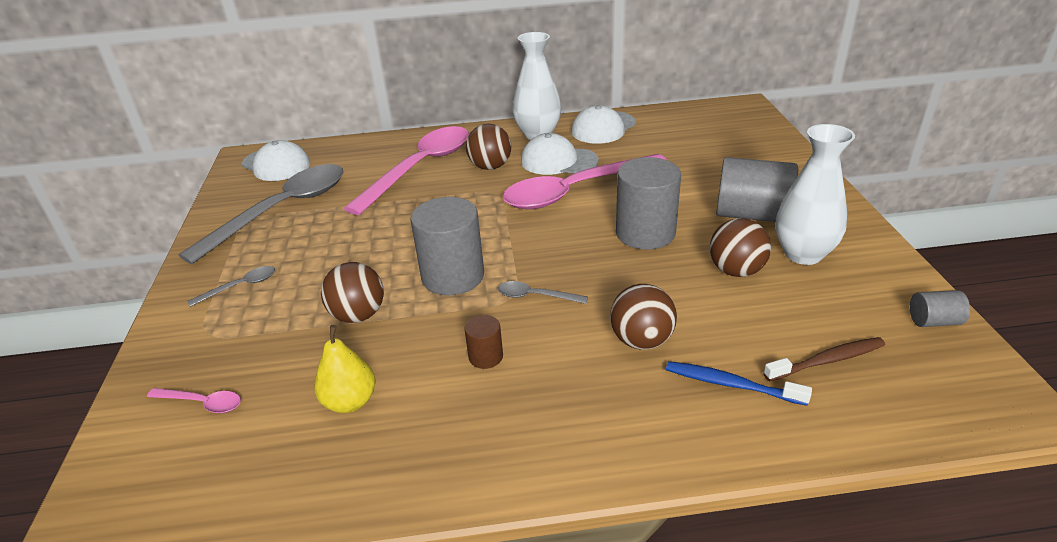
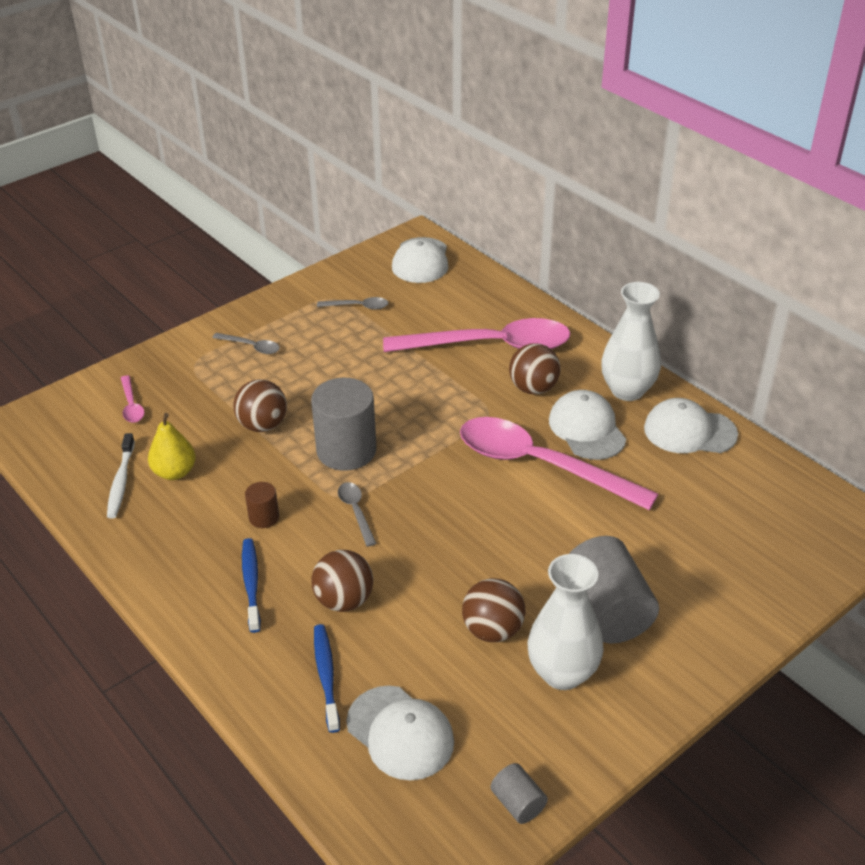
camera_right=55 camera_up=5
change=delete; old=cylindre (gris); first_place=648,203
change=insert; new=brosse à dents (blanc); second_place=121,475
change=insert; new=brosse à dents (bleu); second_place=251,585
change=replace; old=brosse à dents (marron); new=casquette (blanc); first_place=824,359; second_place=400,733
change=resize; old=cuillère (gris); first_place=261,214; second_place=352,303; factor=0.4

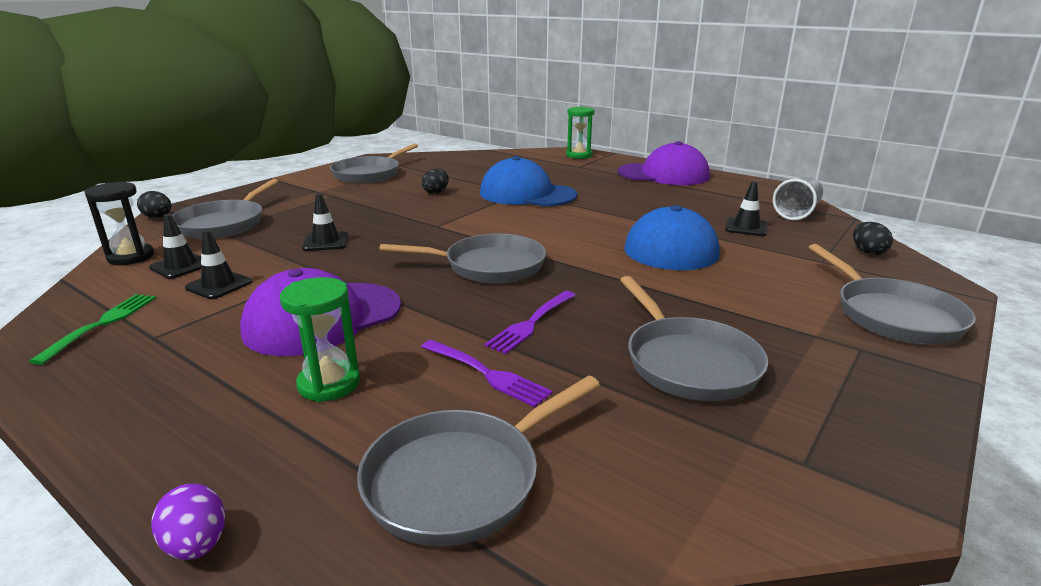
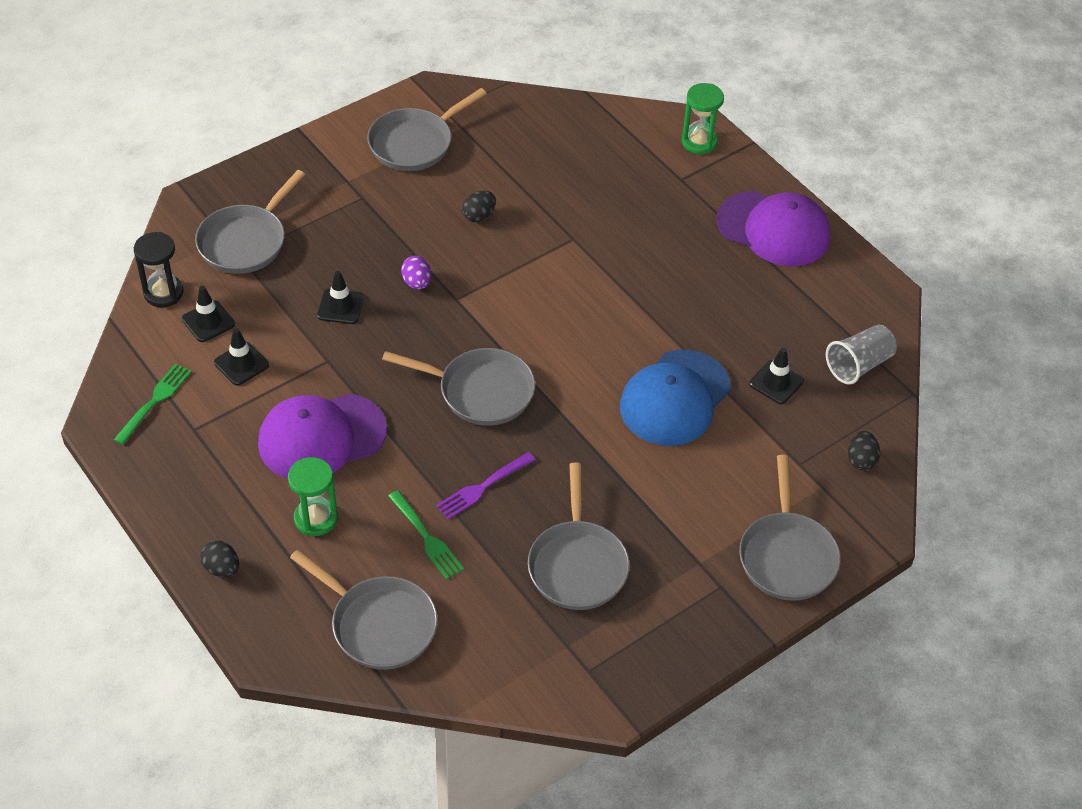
camera_right=15 camera_up=25
change=delete; old=casquette (bleu); first_place=528,181
change=move; old=œuf (noir); first_place=154,204; second_place=219,559
change=move; old=œuf (violet); first_place=188,522; second_place=416,273
change=recolor; old=fourchette (violet); new=fourchette (vert); first_place=487,373; second_place=426,534
change=rotate; old=poêle (gris); first_place=478,461; second_place=364,610; degrees=-120

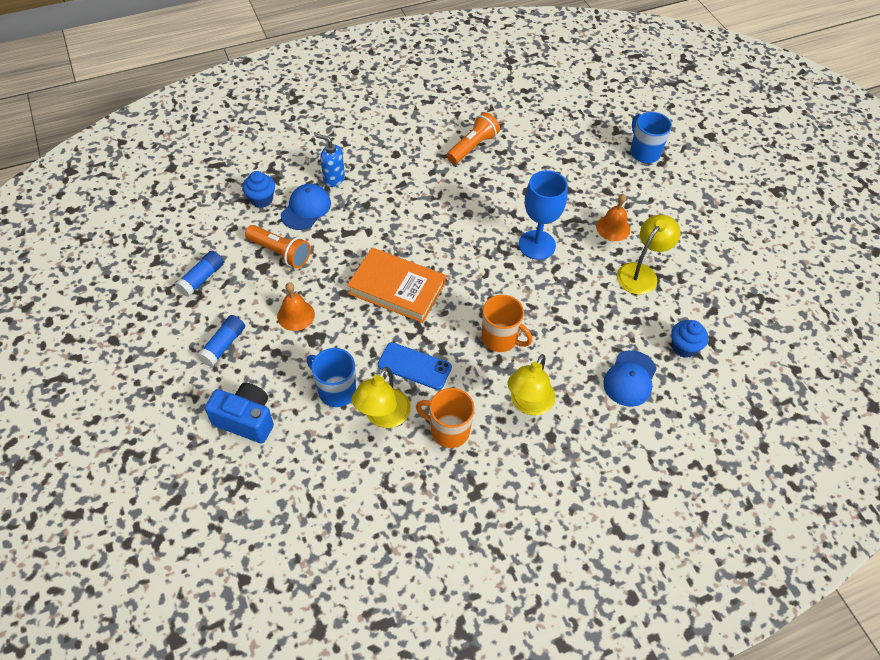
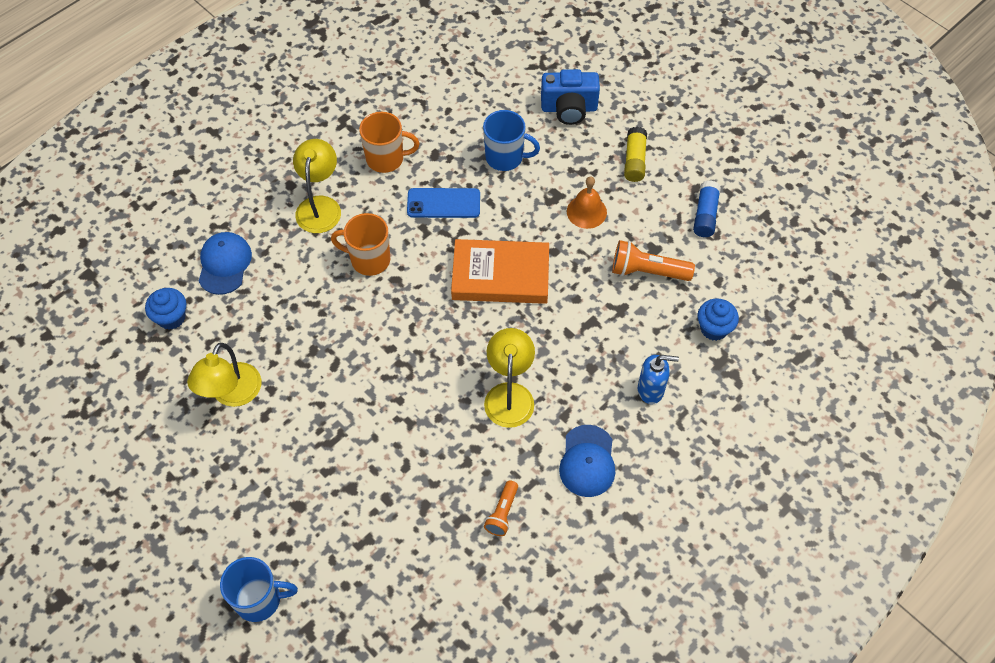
camera_right=160 camera_up=5
change=delete; old=verre à pied (bleu); first_place=543,215
change=delete; old=cloche (orange); first_place=613,217
change=move; old=casquette (bleu); first_place=306,207; second_place=587,461
change=move; old=lampe (jaune); first_place=381,397; second_place=509,378
change=recolor; old=bâton de colle (bleu); new=bâton de colle (jaune); first_place=221,341; second_place=635,154
change=rotate; old=tasse (bleu); first_place=651,137; second_place=259,589; degrees=-45
change=resize; old=lampe de poche (orange); first_place=473,138; second_place=501,508; factor=0.63

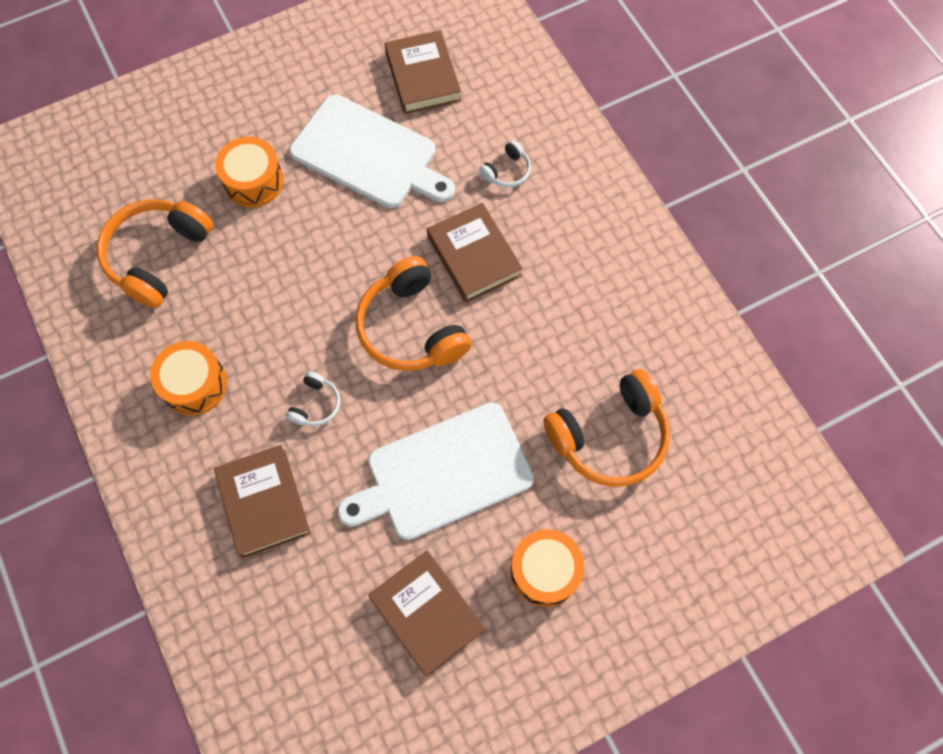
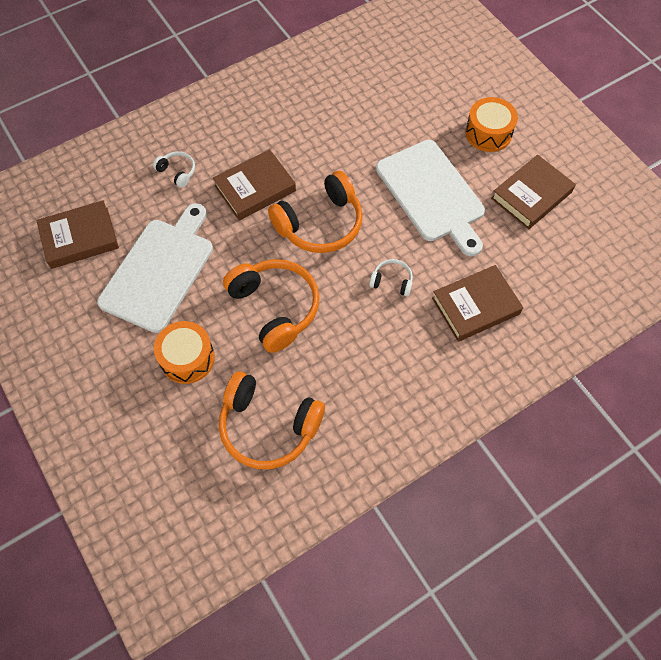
camera_right=-95 camera_up=-5
change=delete; old=tambour (orange); first_place=188,378
change=move; old=casque audio (orange); first_place=606,428; second_place=271,306

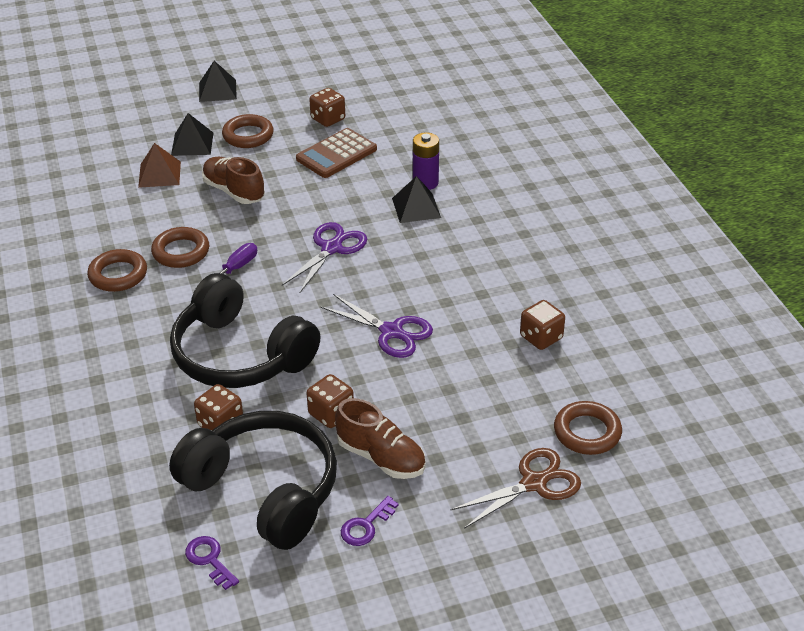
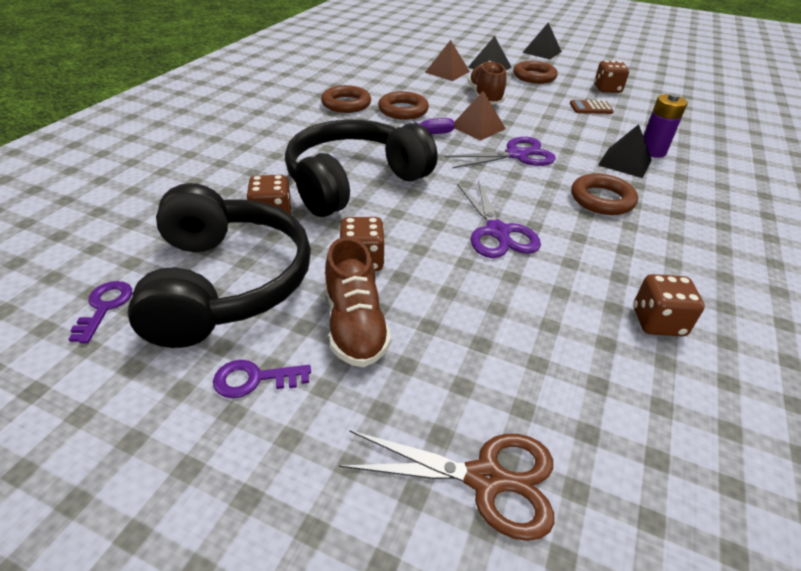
camera_right=40 camera_up=0
change=insert; new=pyramide (marron); second_place=480,116
change=move; old=anneau (marron); first_place=588,428; second_place=604,194
change=rotate; old=casque audio (noir); first_place=245,330; second_place=361,168; degrees=60
change=resize; old=calculatrice (marron); first_place=336,153; second_place=592,107; factor=0.57

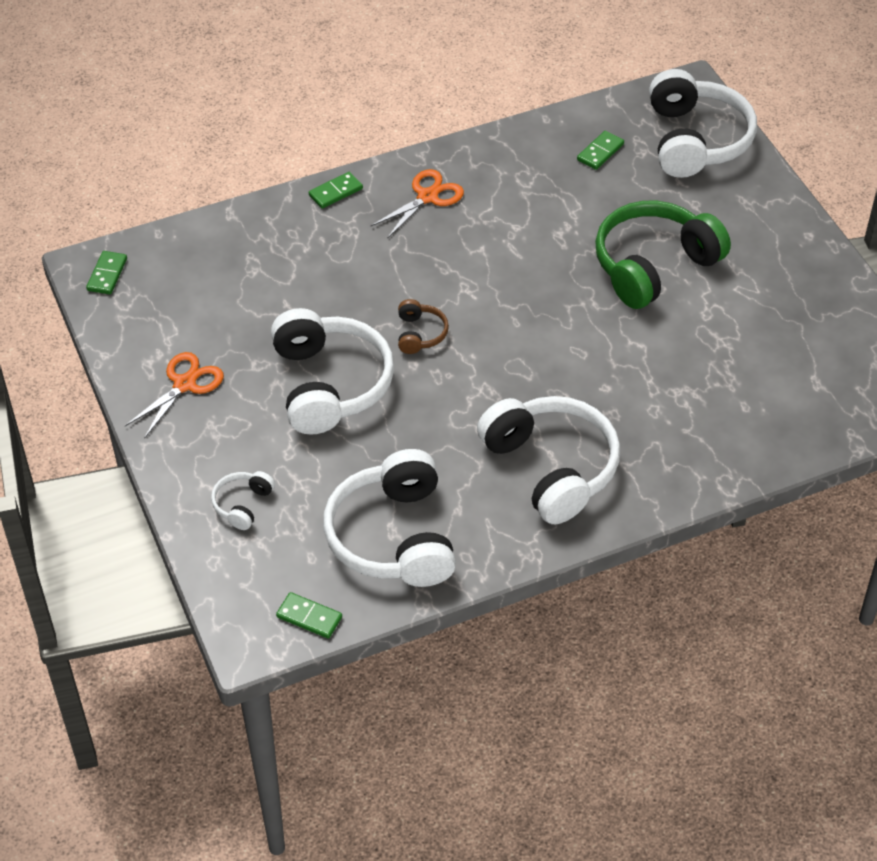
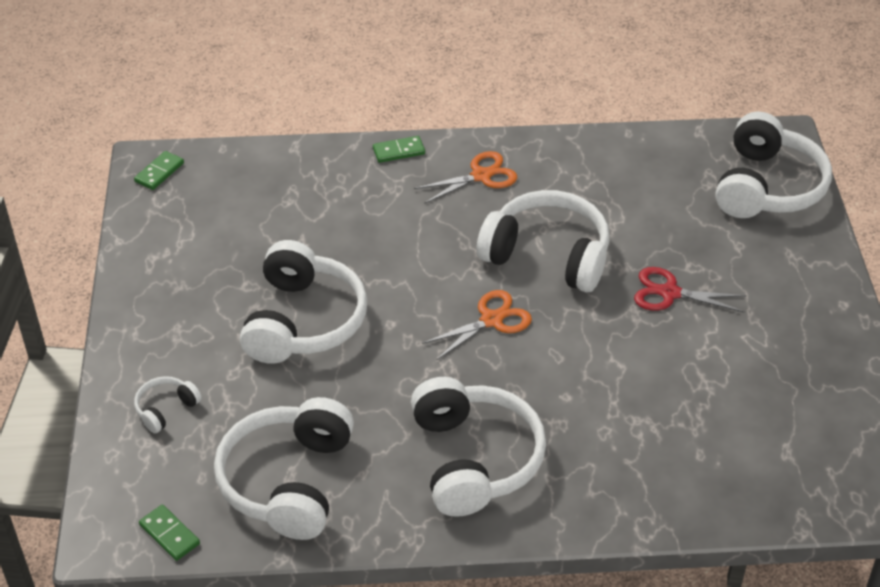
camera_right=20 camera_up=-5
change=delete; old=casque audio (marron); first_place=423,326
change=delete; old=domino (vert); first_place=600,150
change=insert; new=casque audio (blanc); second_place=543,241
change=move; old=ciseaux (orange); first_place=174,395; second_place=477,325
change=replace; old=casque audio (vert); new=ciseaux (rouge); first_place=663,255; second_place=690,290

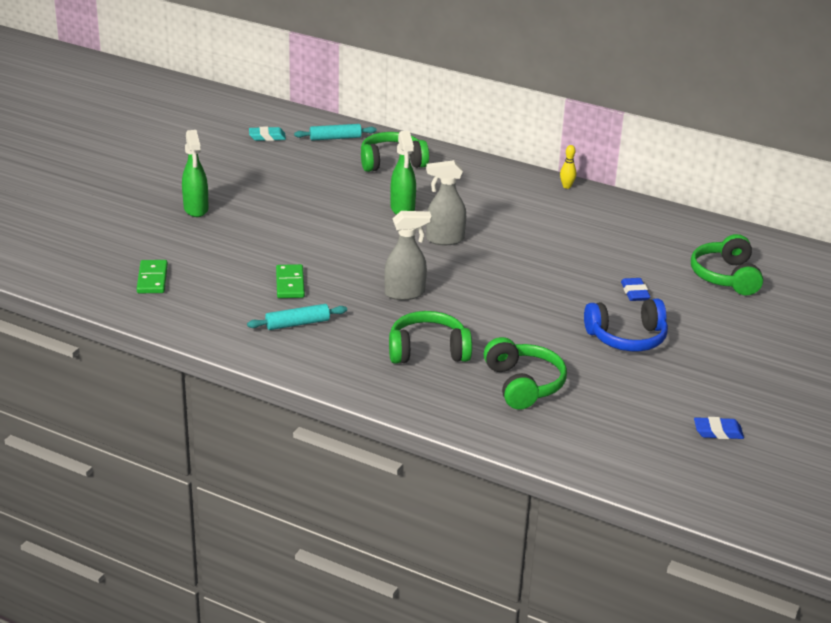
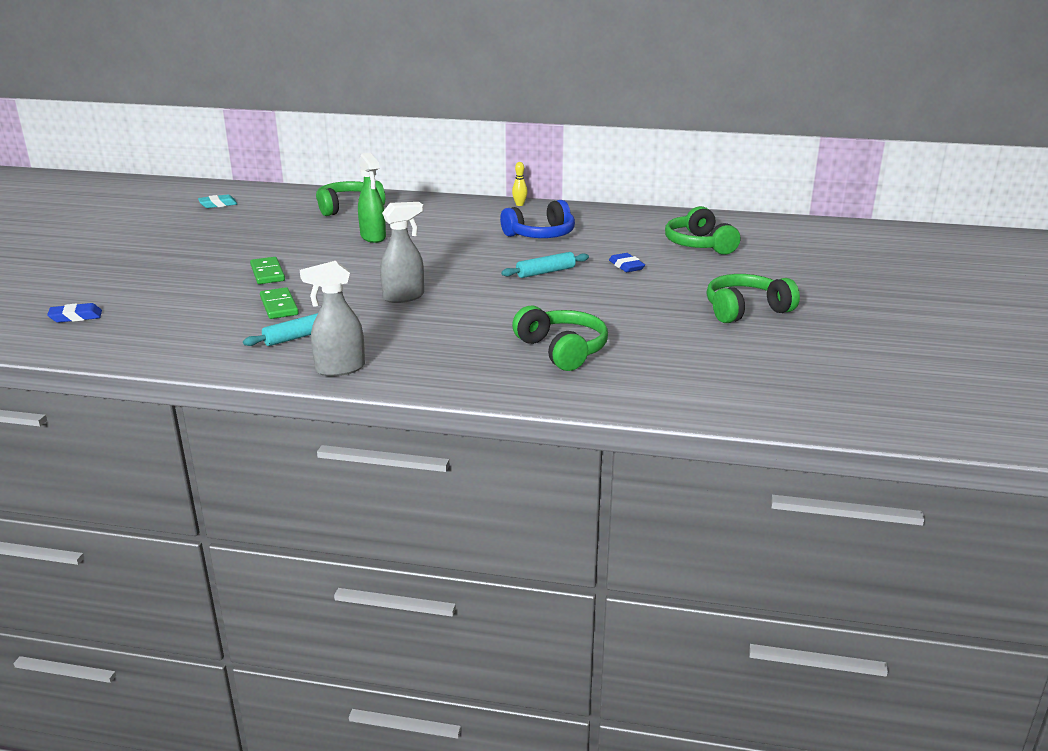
camera_right=-15 camera_up=-5
change=delete; old=vaporisateur (vert); first_place=195,173
change=move; old=domino (vert); first_place=152,276; second_place=267,270
change=move; old=rouleau à pâtisserie (turquoise); first_place=335,132; second_place=545,265
change=move; old=casque audio (vert); first_place=430,337; second_place=753,298
change=move; old=vaporisateur (gris); first_place=446,202; second_place=332,318
change=move; old=casque audio (bleu); first_place=626,324; second_place=537,219
change=move; old=gomme (bleu); first_place=719,428; second_place=74,313

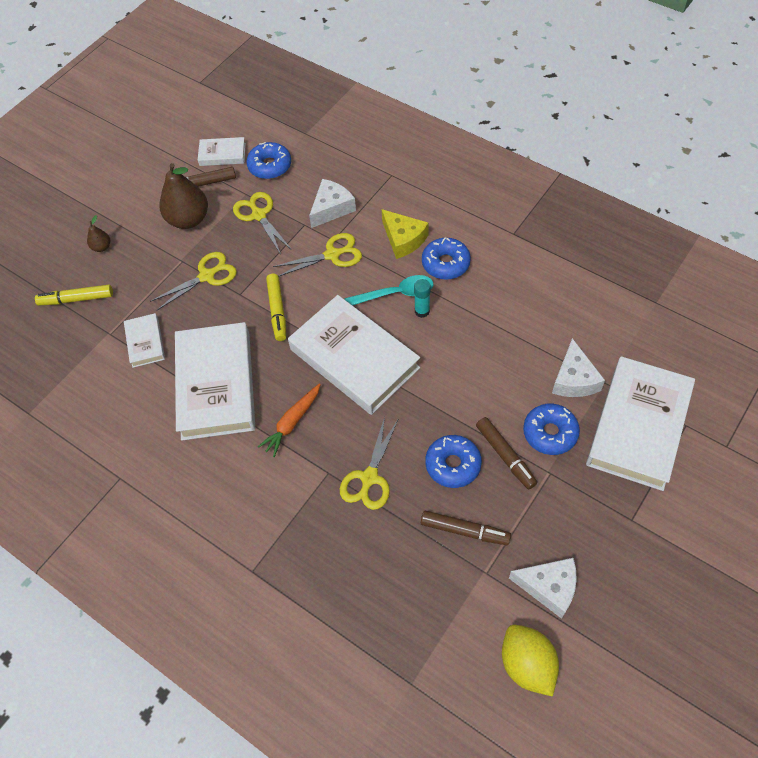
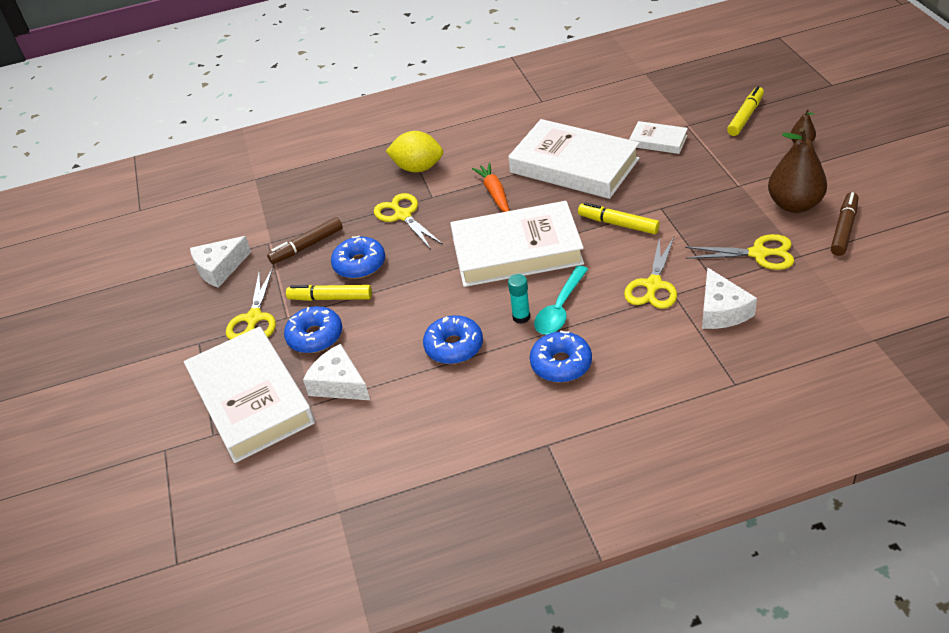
camera_right=130 camera_up=-15
change=delete; old=livre (blanc); first_place=222,151
change=delete; old=fromage (jaune); first_place=405,234
change=move; old=ciseaux (jaune); first_place=193,281; second_place=251,304
change=move; old=beignet (bleu); first_place=268,160; second_place=453,339
change=move; old=citron (jaune); first_place=530,661; second_place=414,151
change=recolor; old=feutre (marron); new=feutre (jaune); first_place=506,453; second_place=329,293

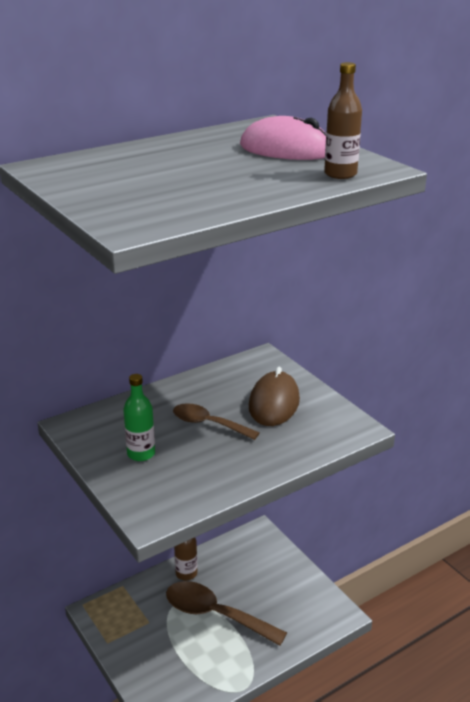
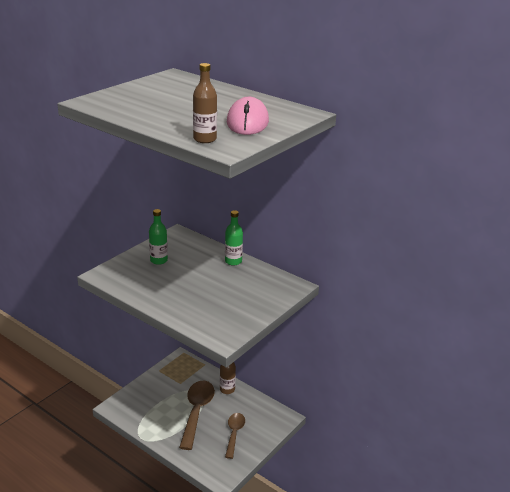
camera_right=70 camera_up=0
change=delete; old=souris (marron); first_place=274,396
change=insert; new=bouteille (vert); second_place=234,238
change=move; old=cuillère (marron); first_place=216,421; second_place=235,436

